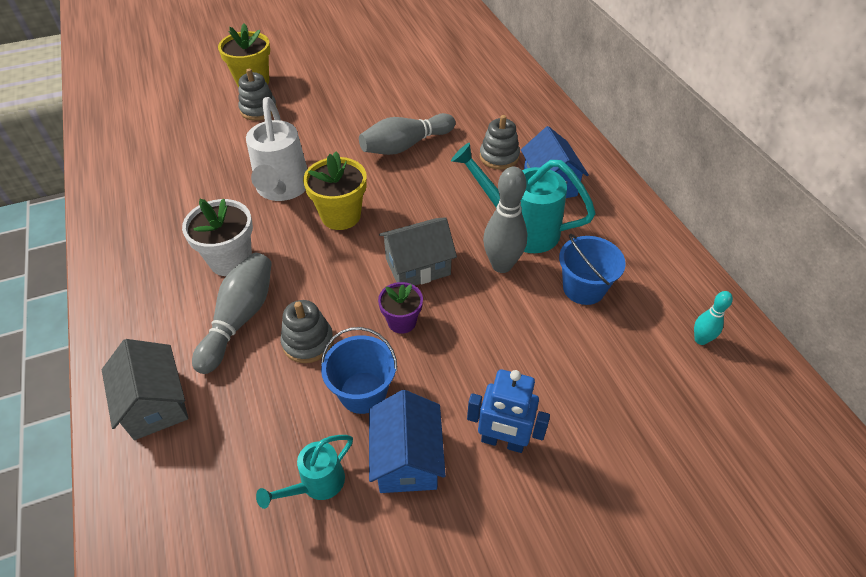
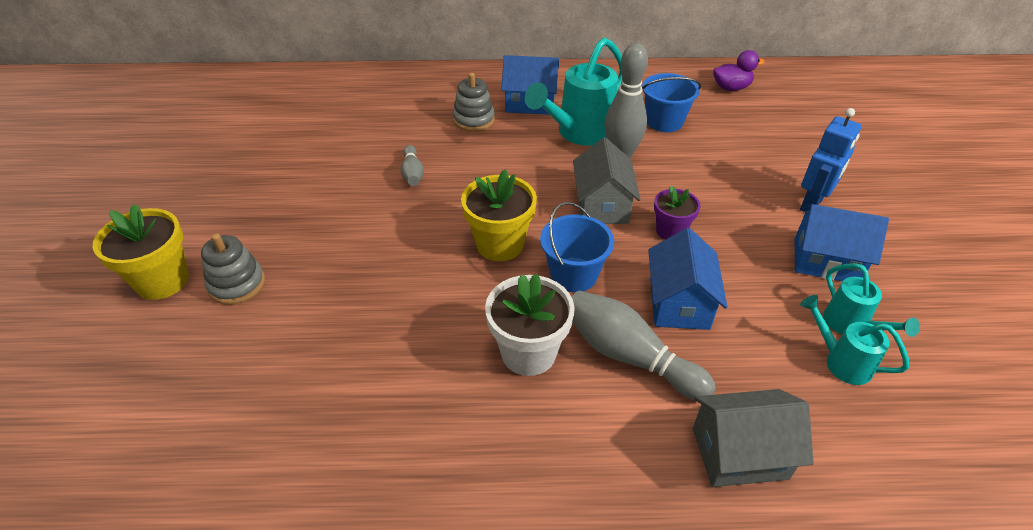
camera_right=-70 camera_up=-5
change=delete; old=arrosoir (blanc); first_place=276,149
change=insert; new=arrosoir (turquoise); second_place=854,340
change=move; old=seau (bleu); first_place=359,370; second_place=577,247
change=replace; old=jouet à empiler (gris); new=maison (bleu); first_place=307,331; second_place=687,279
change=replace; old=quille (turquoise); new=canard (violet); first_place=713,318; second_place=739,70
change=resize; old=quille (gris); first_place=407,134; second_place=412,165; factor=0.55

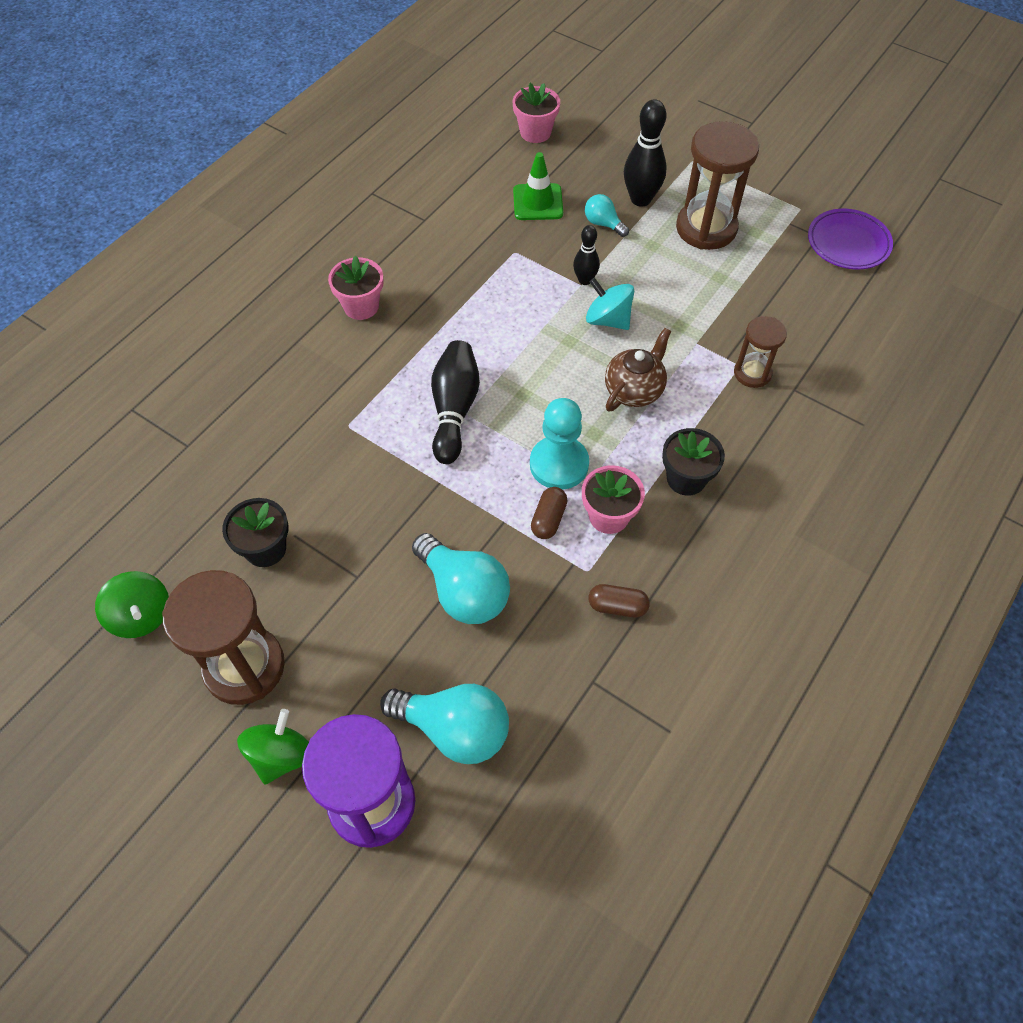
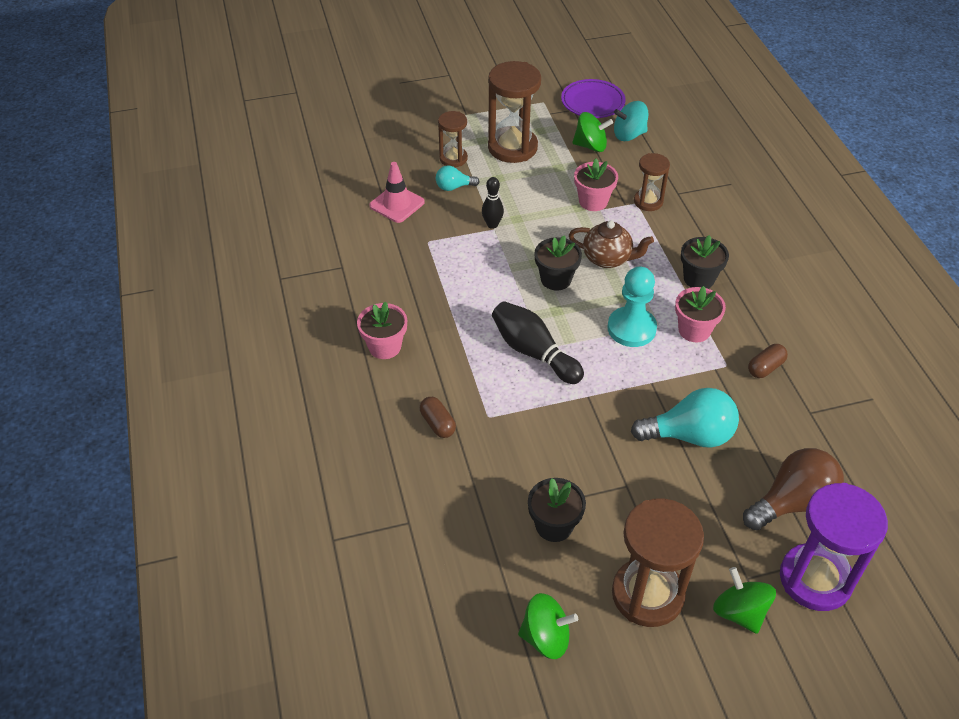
camera_right=-50 camera_up=-10
change=insert; new=pot de fleurs (noir); second_place=558,263
change=insert; new=toupie (vert); second_place=592,132
change=move; old=pot de fleurs (rose); first_place=536,113; second_place=596,185
change=move; old=gélule (marron); first_place=549,513; second_place=438,417
change=move; old=toupie (turquoise); first_place=610,304; second_place=631,121
change=replace; old=quille (noir); new=sablier (marron); first_place=645,153; second_place=453,139
change=recolor; old=ampoule (turquoise); new=ampoule (marron); first_place=444,724; second_place=793,489
change=recolor; old=cône de chantier (vert); new=cône de chantier (rose); first_place=538,186; second_place=397,192
change=rotate; old=théière (marron); first_place=638,370; second_place=611,244; degrees=120

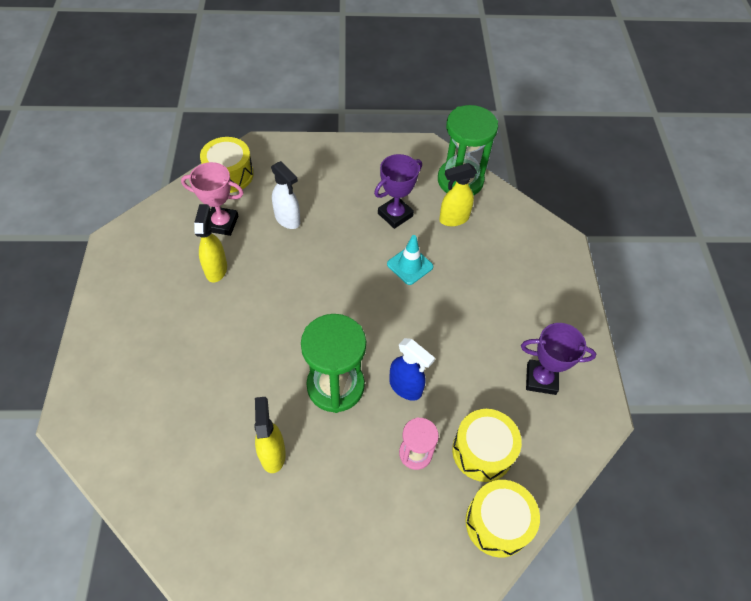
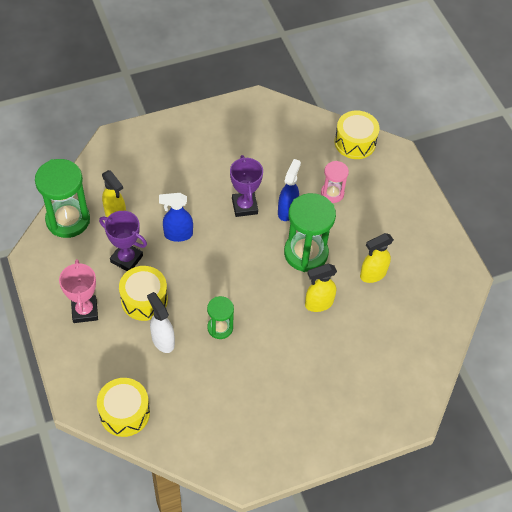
camera_right=-110 camera_up=0
change=insert; new=sablier (vert); second_place=220,317
change=move; old=trophée (rose); first_place=212,199; second_place=78,291
change=move; old=vaporisateur (jaune); first_place=210,243; second_place=321,288
change=move; old=tambour (jaune); first_place=487,445; second_place=143,293
change=move; old=trophée (violet); first_place=558,359; second_place=246,186
change=replace; old=cône de chantier (turquoise); new=vaporisateur (bleu); first_place=410,260; second_place=176,217
change=rotate; old=vaporisateur (blanc); first_place=285,195; second_place=161,322; degrees=-60

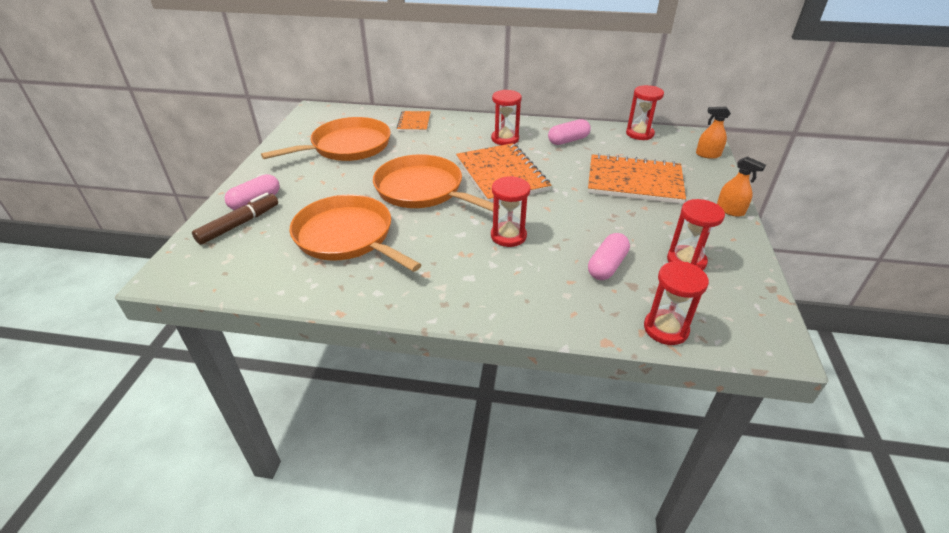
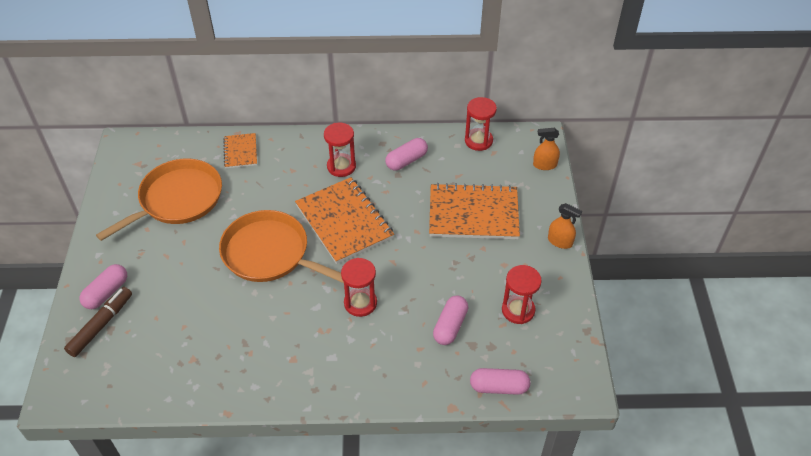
camera_right=-10 camera_up=10
change=delete; old=poêle (orange); first_place=355,233
change=replace; old=sablier (rouge); new=gélule (rose); first_place=676,303; second_place=500,381

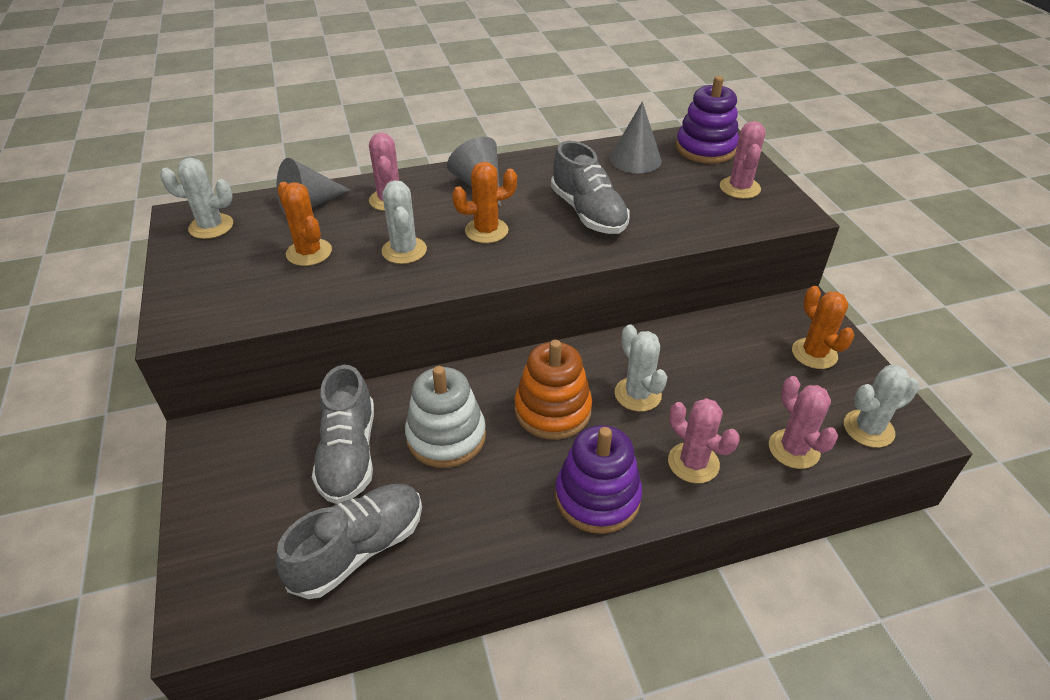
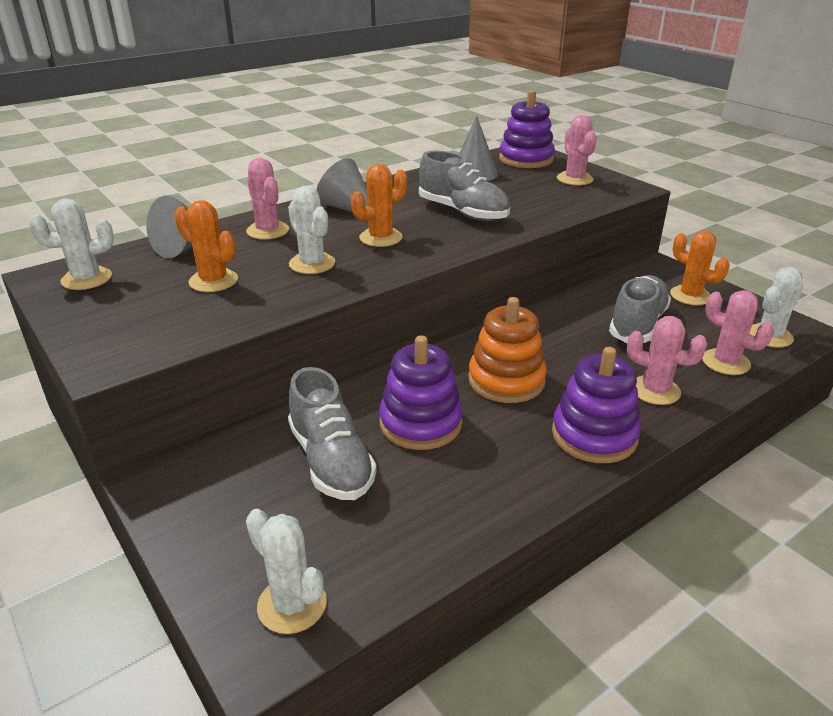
camera_right=-20 camera_up=-10
change=move; old=chaussure (gris); first_place=349,541; second_place=640,309
change=move; old=cactus (blanc); first_place=641,368; second_place=286,571
change=recolor; old=jouet à empiler (blanc); new=jouet à empiler (violet); first_place=445,417; second_place=421,392

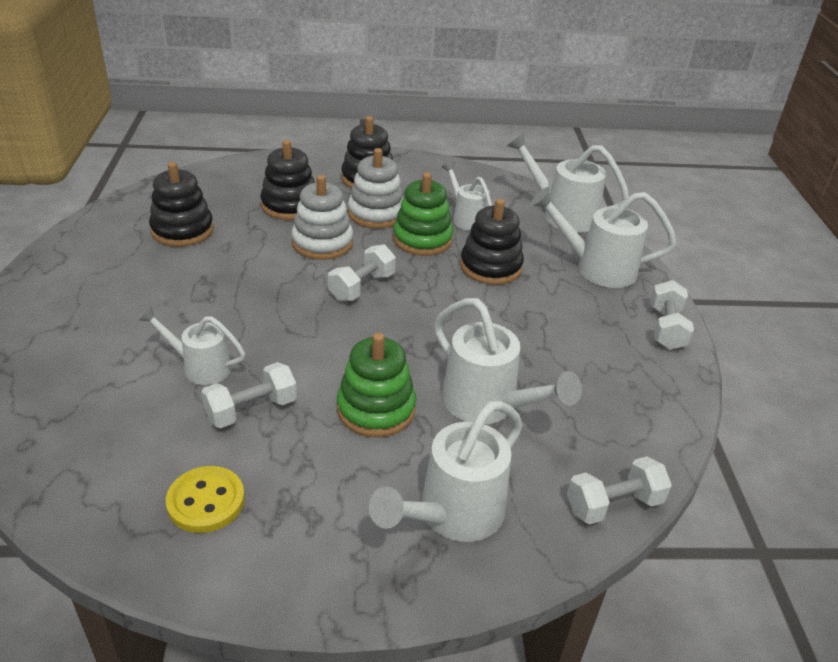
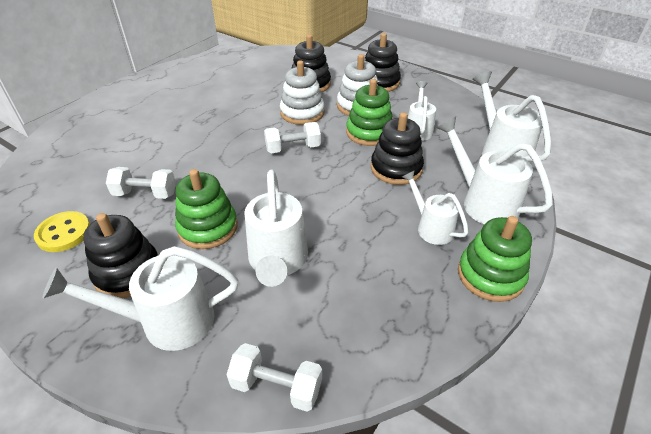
camera_right=40 camera_up=5
change=move; old=arrosoir (blanc); first_place=192,346; second_place=435,207
change=move; old=jouet à empiler (noir); first_place=181,204; second_place=120,255
change=replace; old=haltère (blanc); new=jouet à empiler (vert); first_place=672,315; second_place=495,259

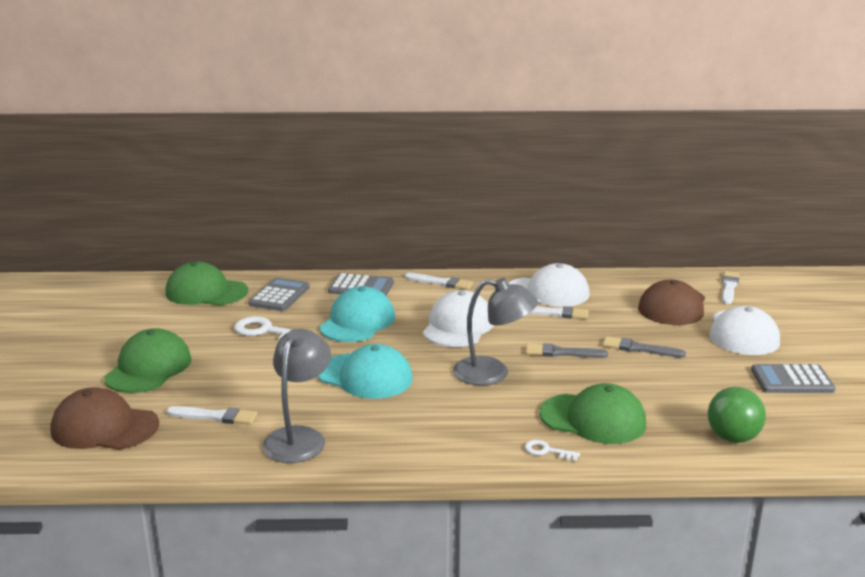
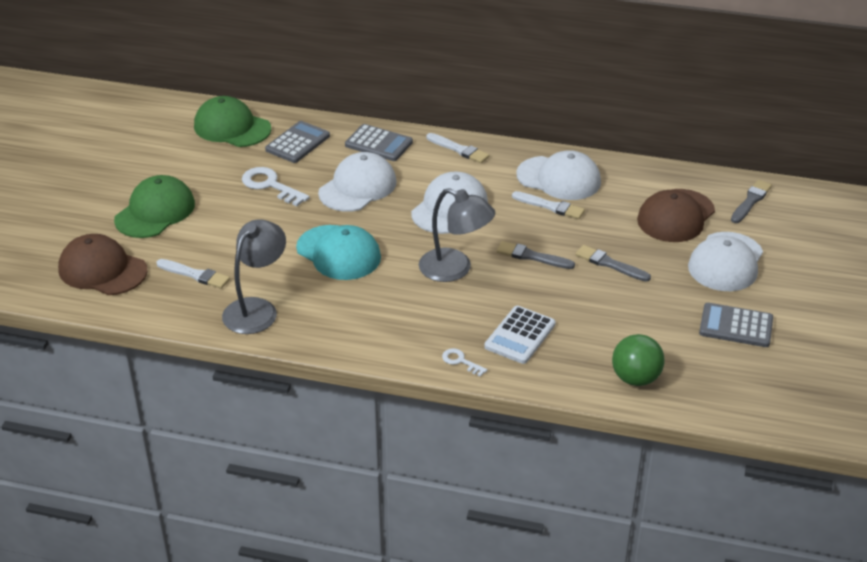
camera_right=15 camera_up=15
change=replace; old=casquette (vert); new=calculatrice (blanc); first_place=592,413; second_place=520,335
change=recolor; old=casquette (turquoise); new=casquette (blanc); first_place=357,314; second_place=357,182
change=recolor; old=pinceau (blanc); new=pinceau (gris); first_place=730,287; second_place=751,201

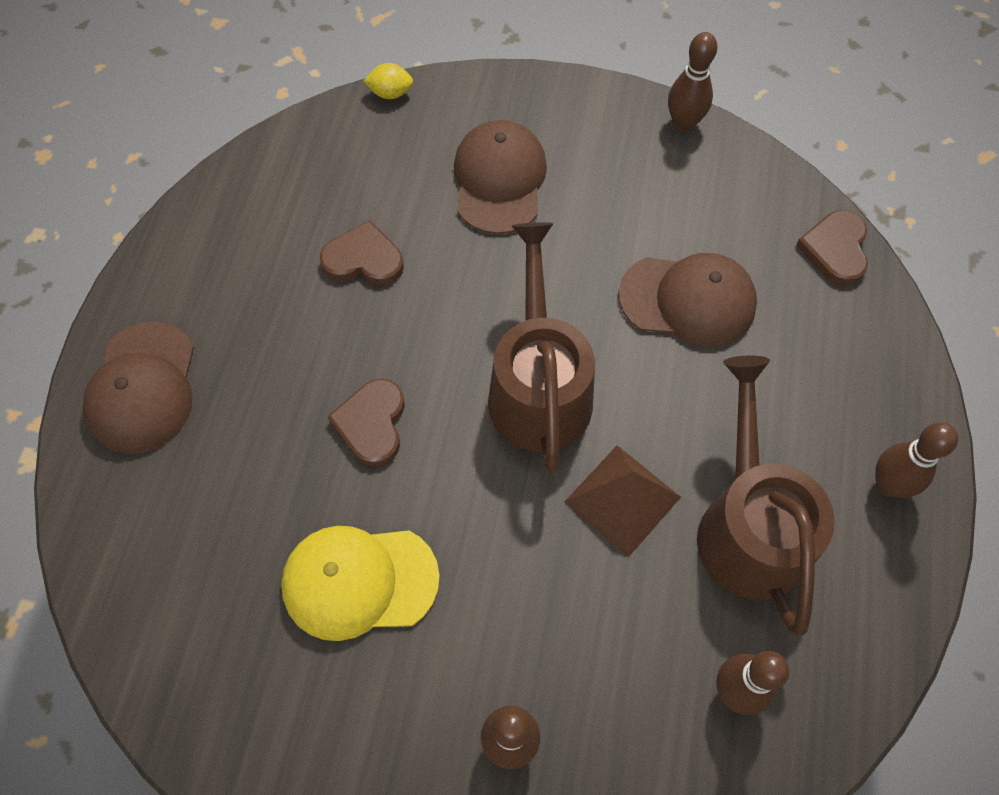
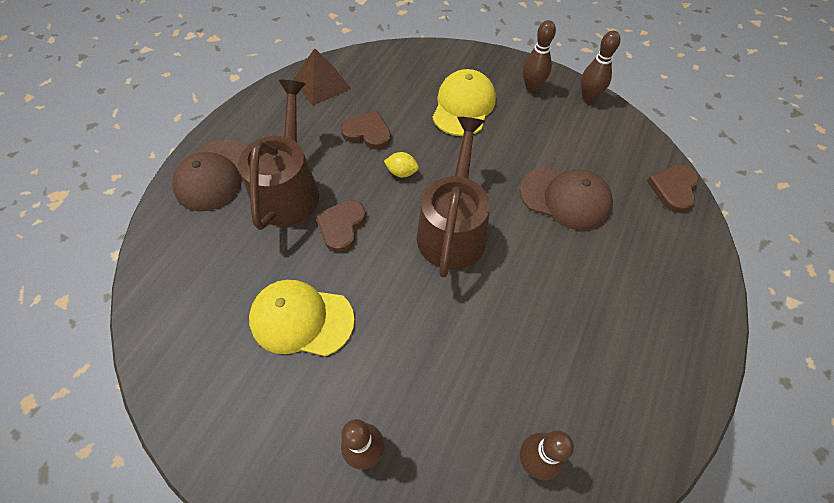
camera_right=15 camera_up=-5
change=move; old=citron (jaune); first_place=388,81; second_place=401,164
change=move; old=pyramide (marron); first_place=623,501; second_place=322,77
change=move; old=arrosoir (marron); first_place=766,495; second_place=278,155
change=move; old=quille (marron); first_place=916,460; second_place=539,56
change=recolor; old=casquette (marron); new=casquette (jaune); first_place=500,177; second_place=464,102

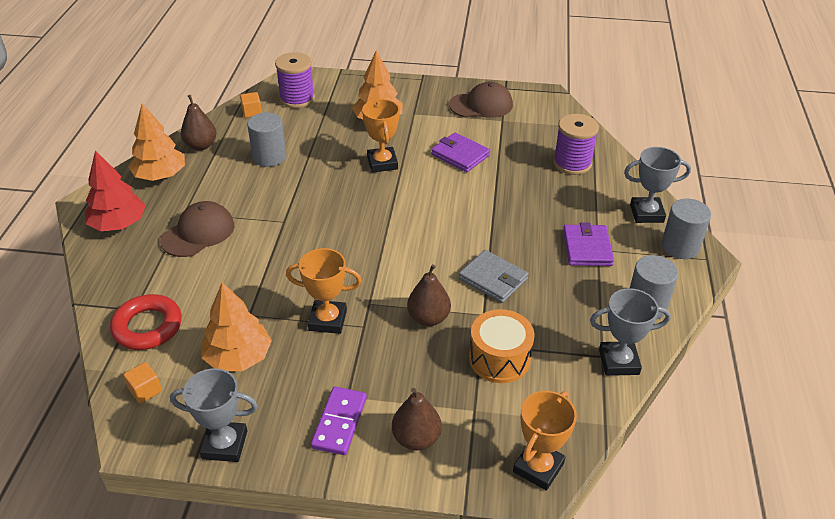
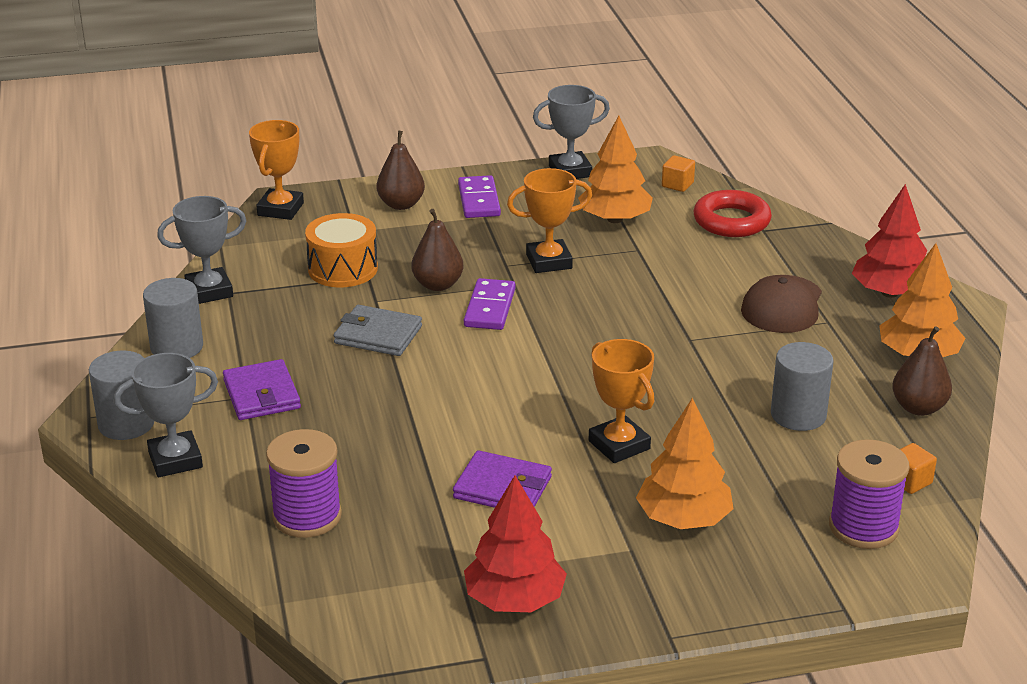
camera_right=160 camera_up=-10
change=insert; new=domino (violet); second_place=489,304
change=replace; old=casquette (marron); new=arbre (rouge); first_place=481,100; second_place=515,543

